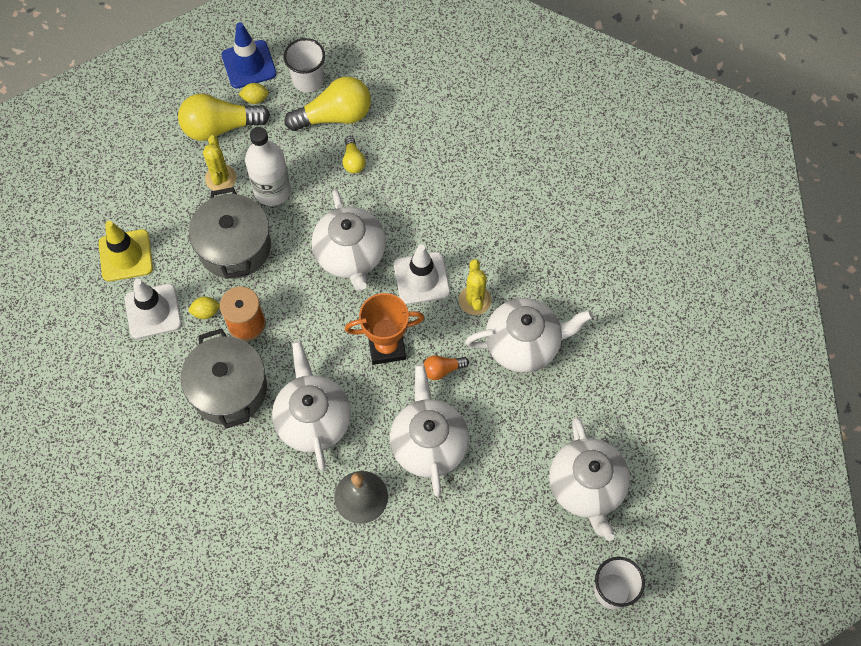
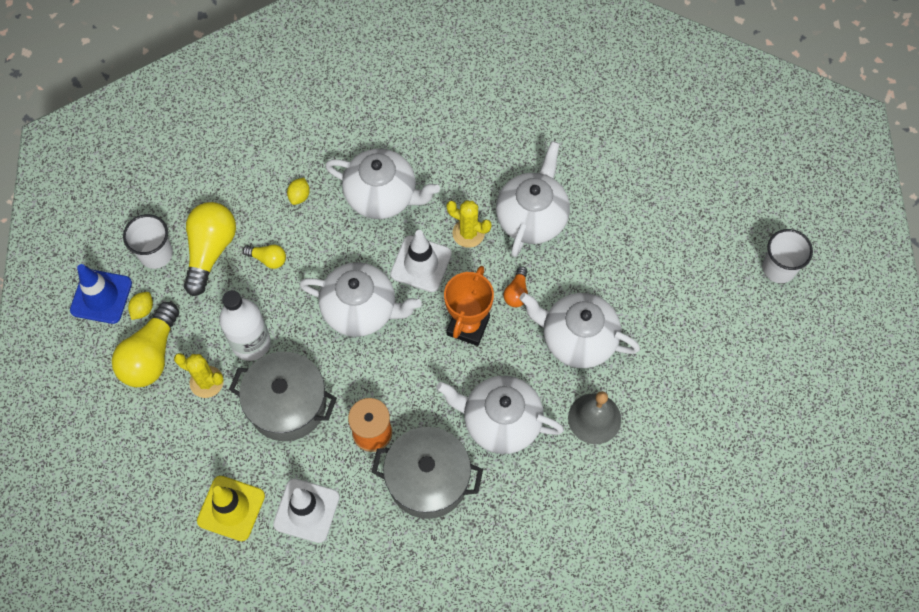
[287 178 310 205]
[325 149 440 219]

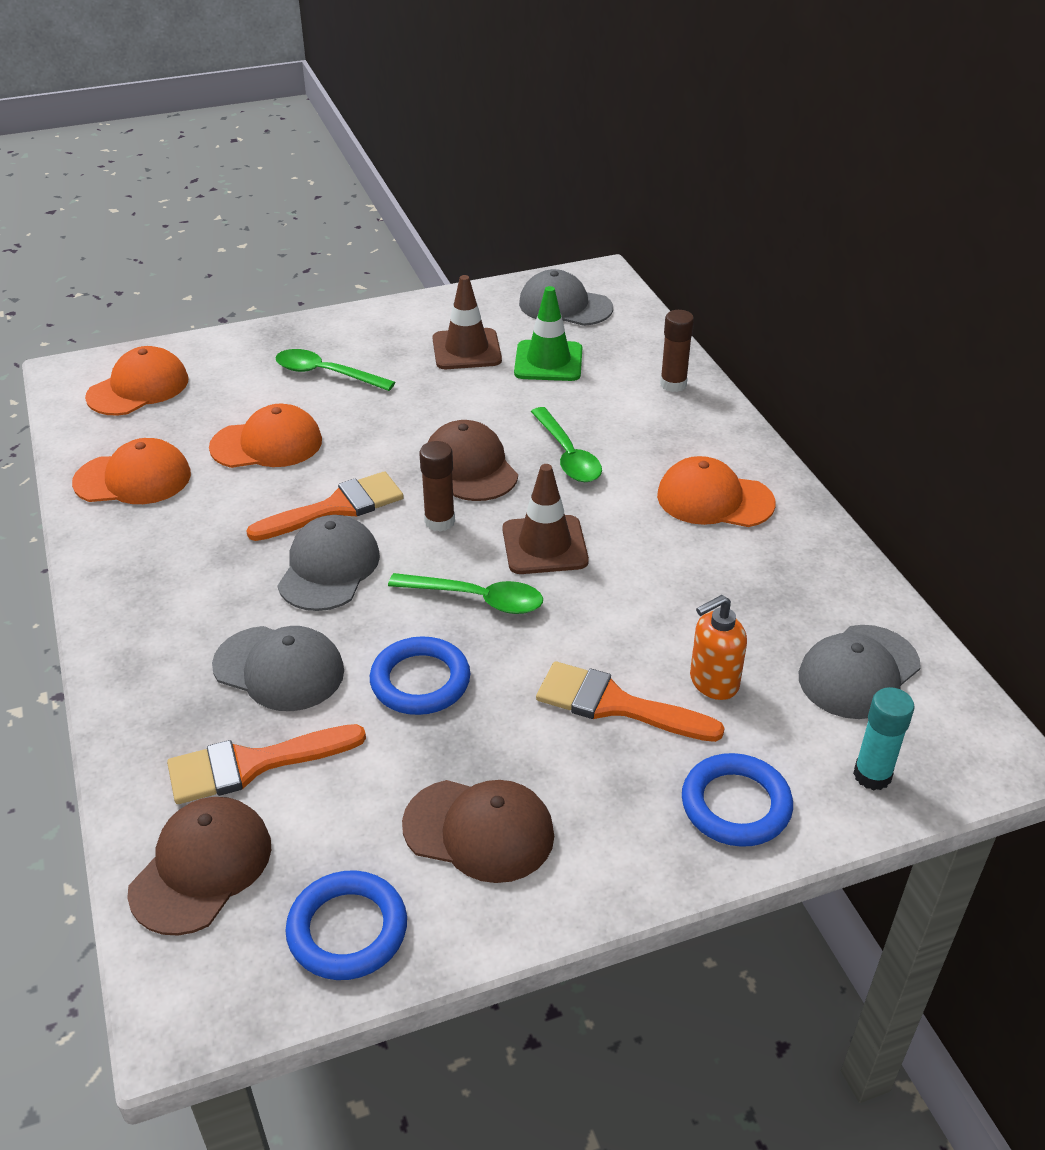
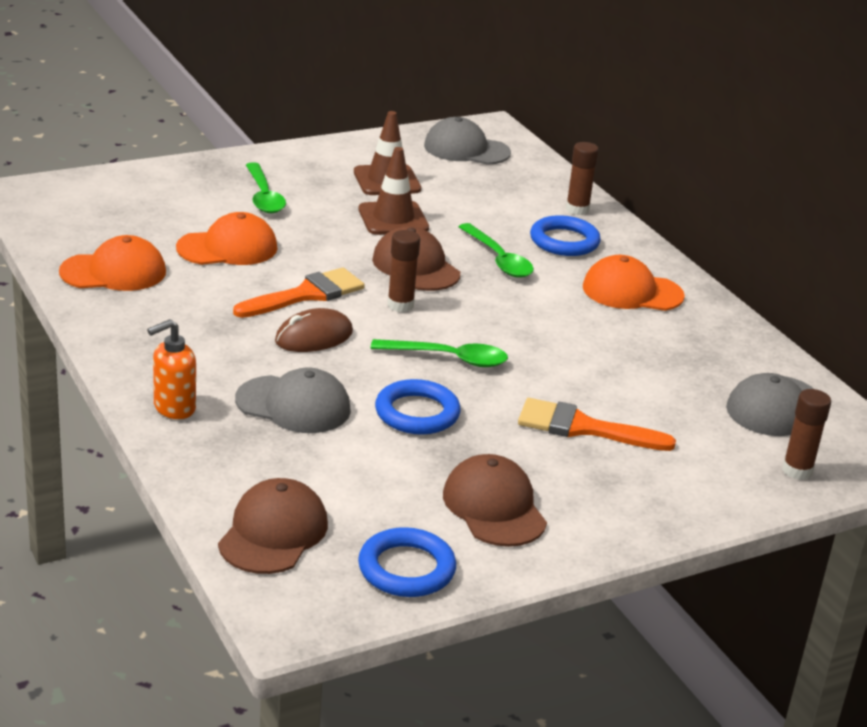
[85 346 188 416] (first image)
[167 724 366 804] (first image)
[246 162 286 213]
[275 308 353 352]
[443 454 547 547]
[358 147 429 235]
[514 286 582 381] (first image)
[530 215 601 256]
[147 319 196 419]
[782 389 831 480]

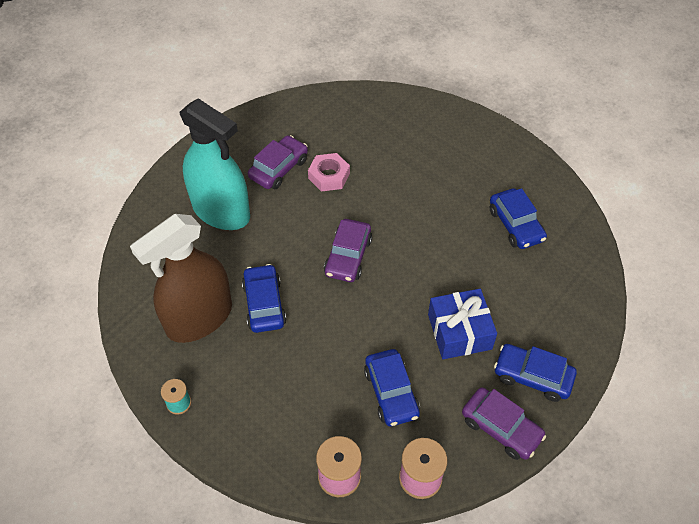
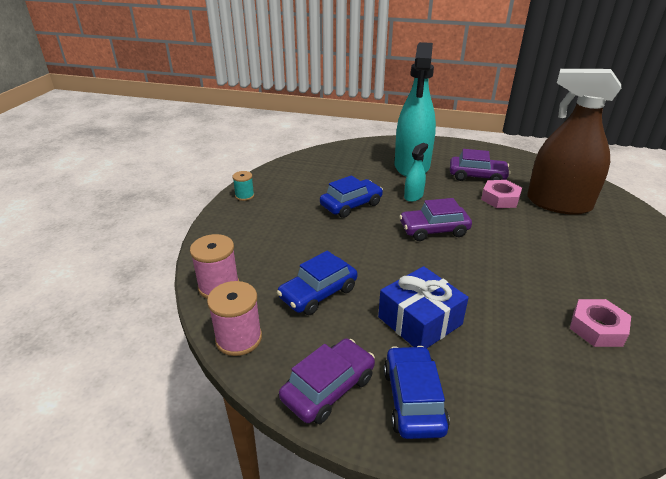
[527 69 621 215]
[279 339 375 424]
[570 299 631 347]
[404 143 428 202]

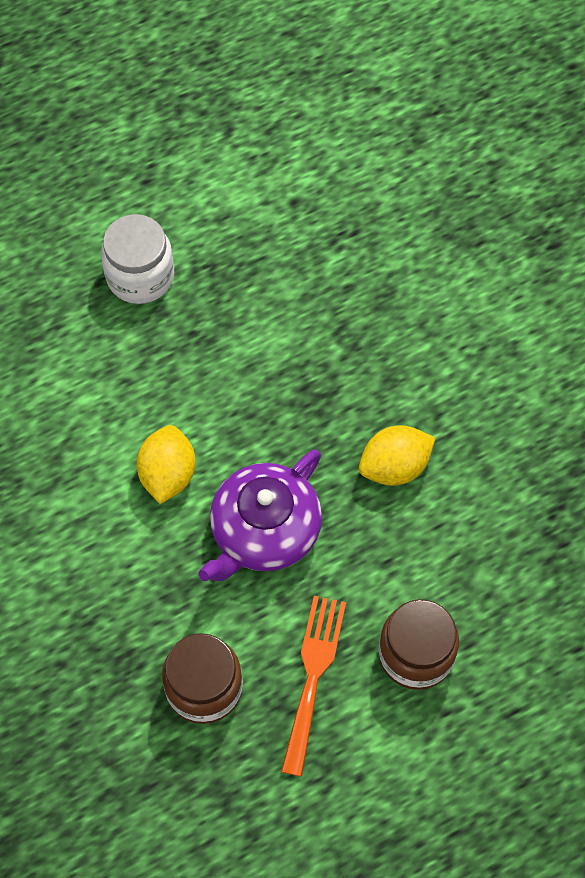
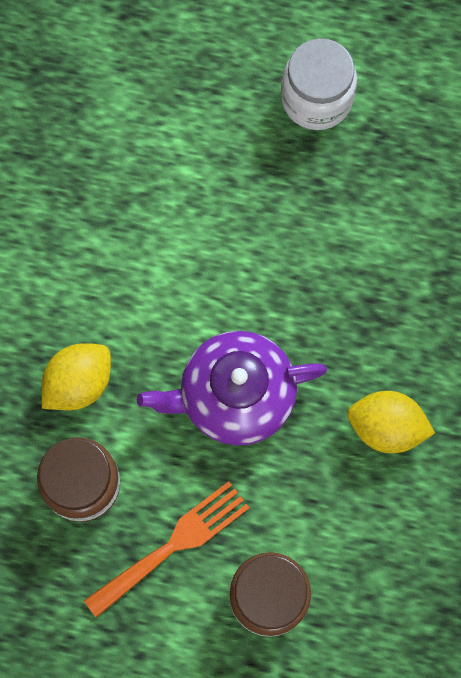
[42 343 111 410]

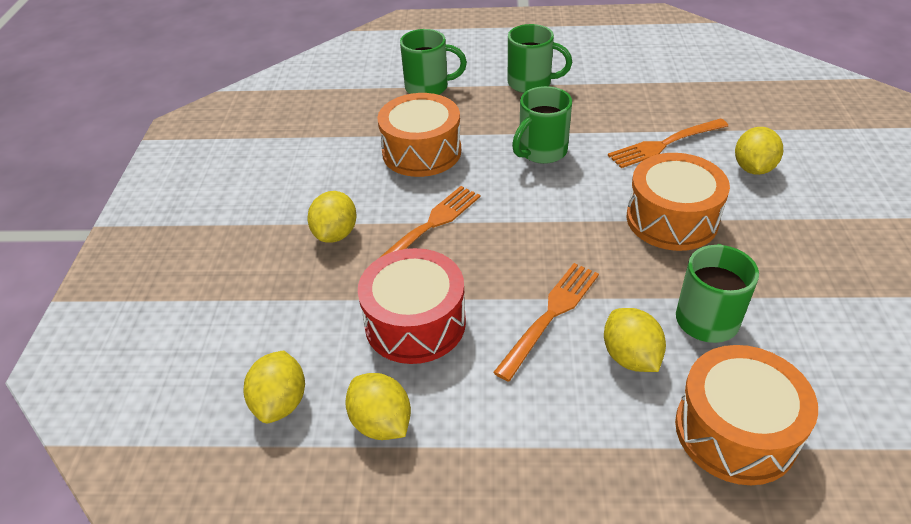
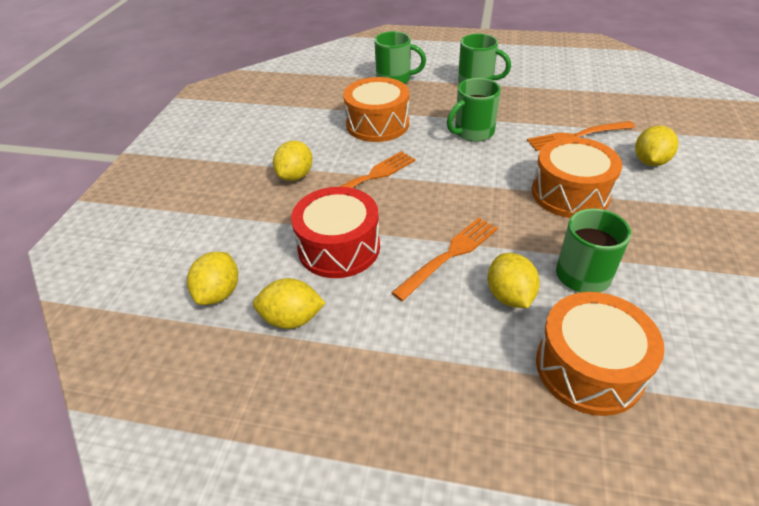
[253 278 325 329]

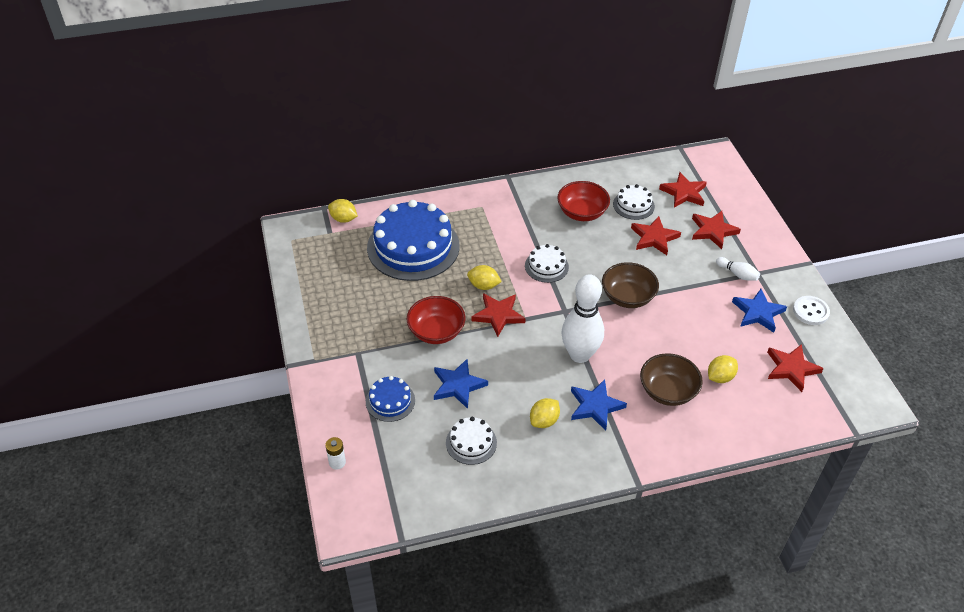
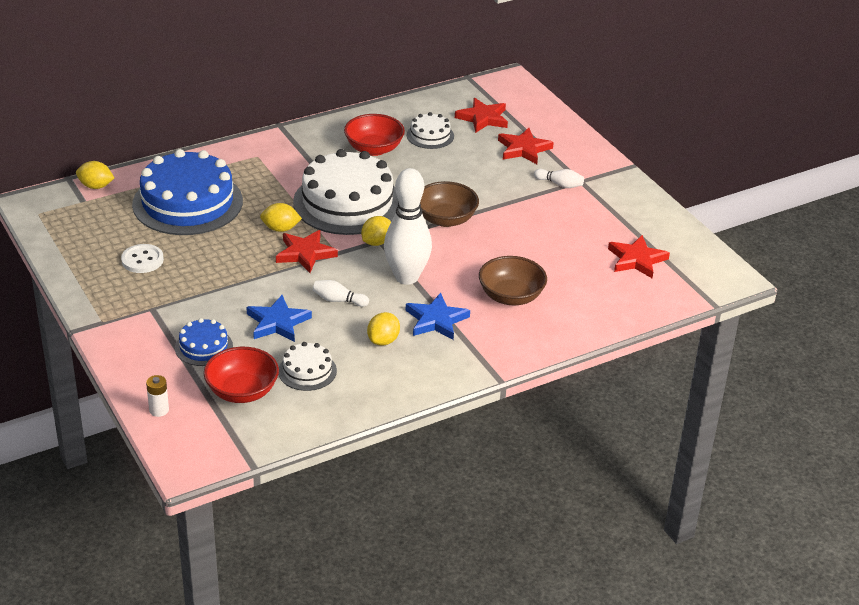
[204 347 279 403]
[293 149 399 235]
[631 216 681 255] (first image)
[361 216 391 246]
[732 289 787 333] (first image)
[121 244 164 273]
[313 280 369 307]

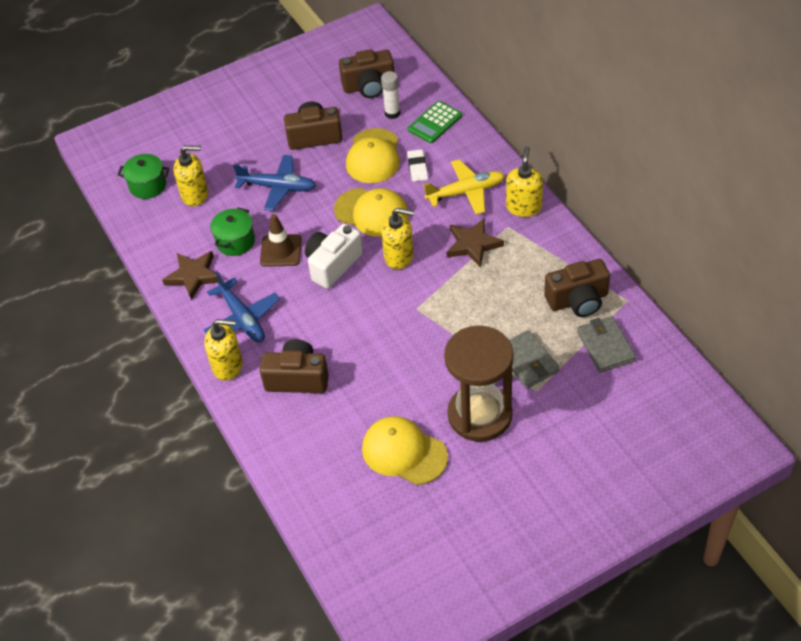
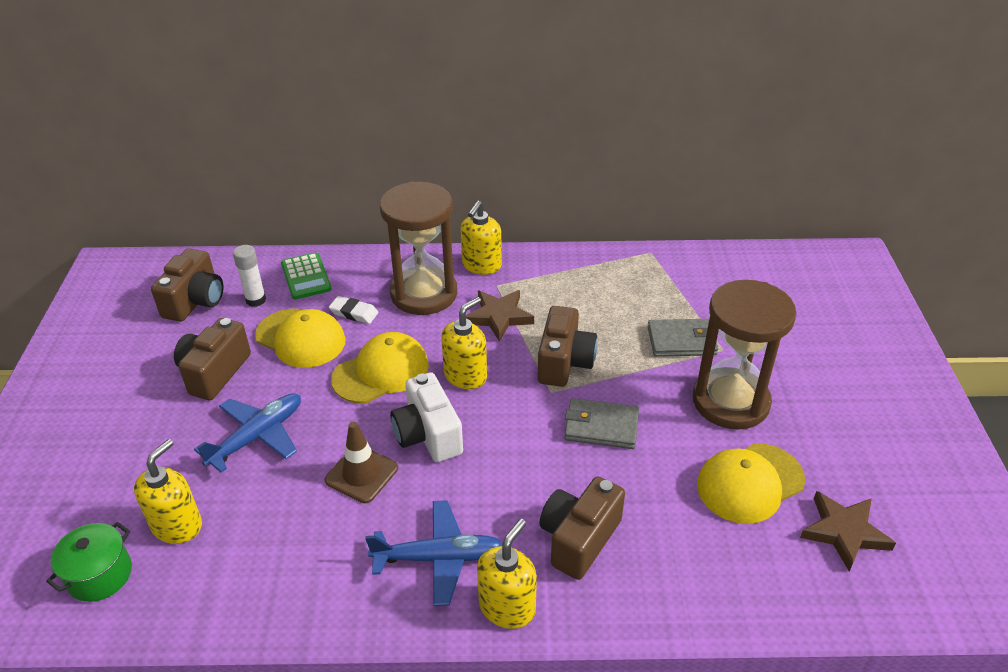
[800 491 896 571]
[210 207 255 256] (first image)
[380 181 457 315]
[461 201 502 275]
[538 306 598 387]
[564 398 639 449]

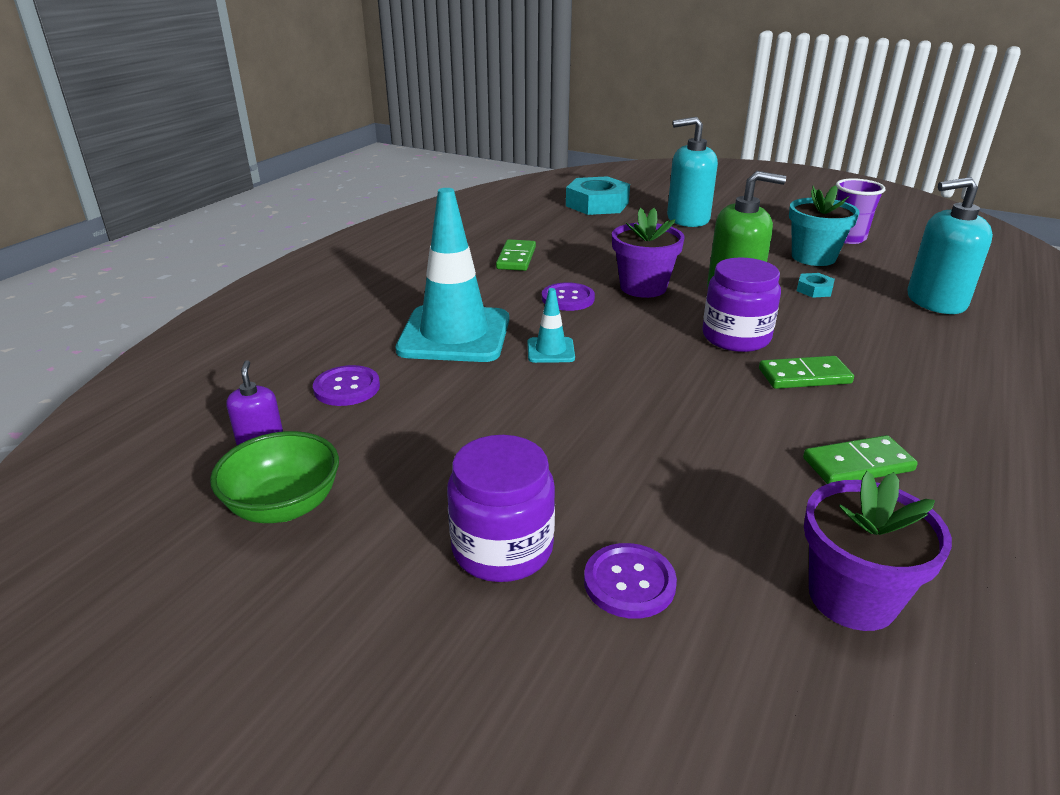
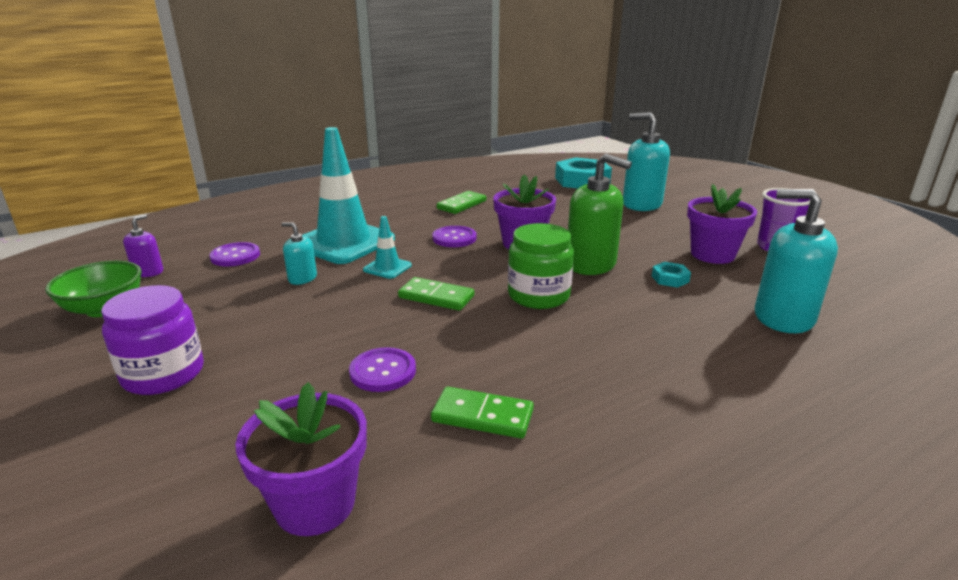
[349 347 416 392]
[508 223 574 309]
[398 277 474 311]
[687 184 757 264]
[281 222 317 285]

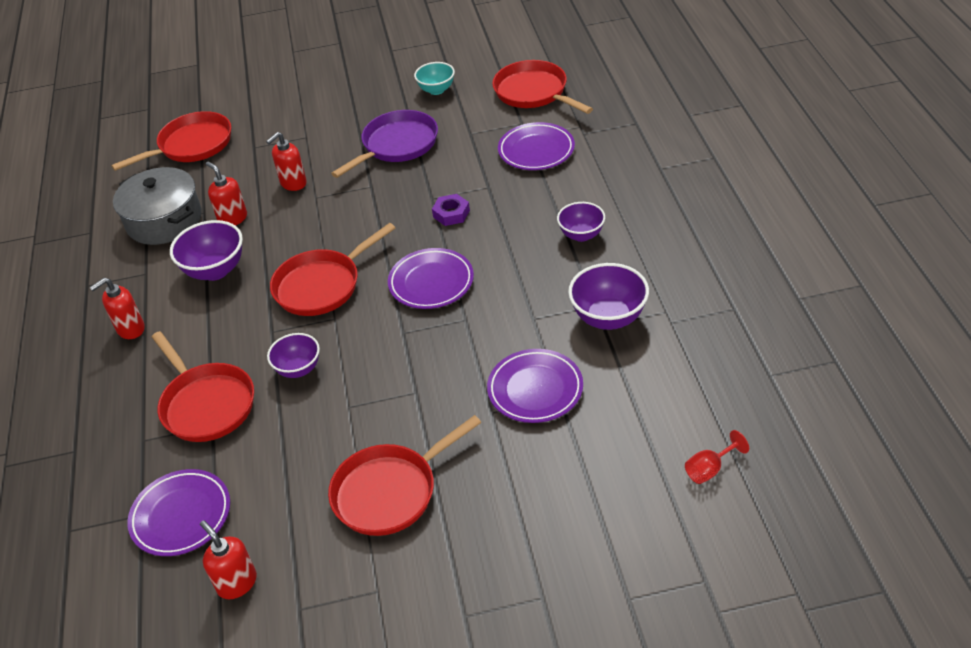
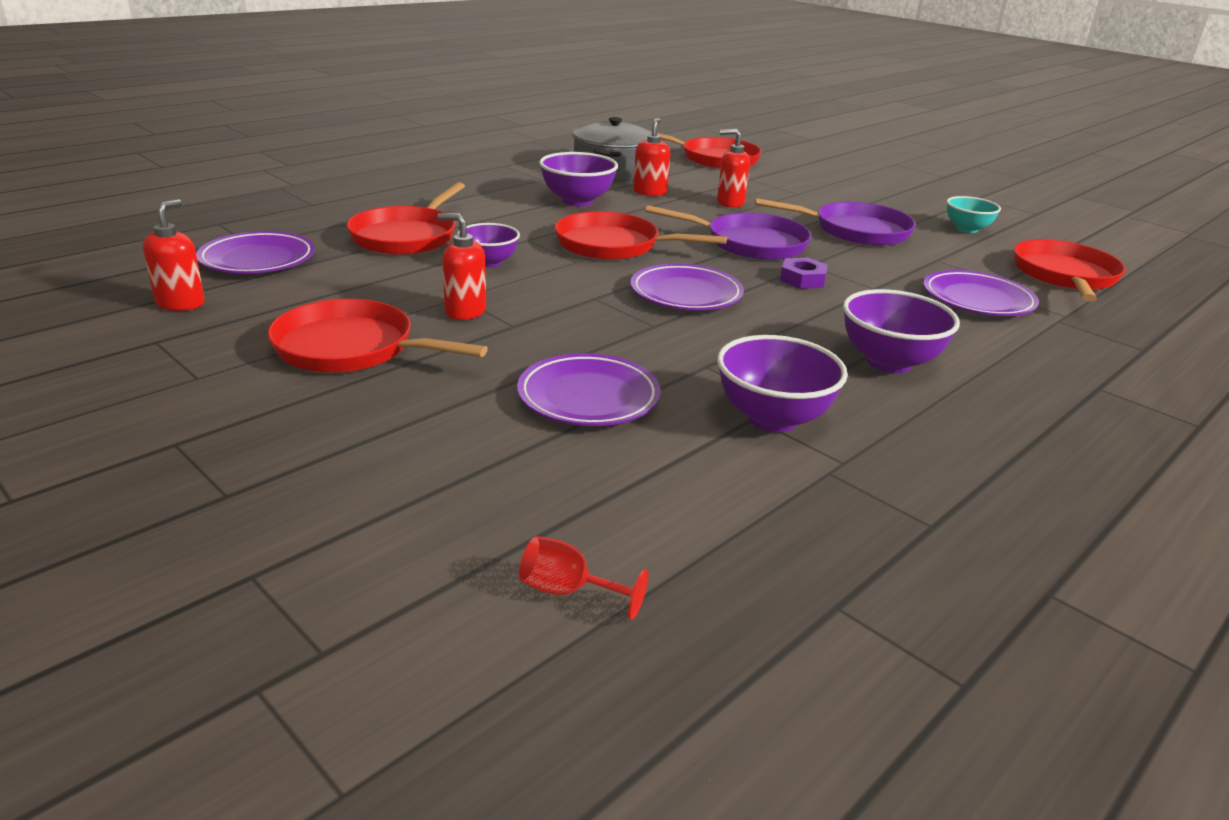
[437 213 486 320]
[843 289 960 373]
[645 205 812 260]

